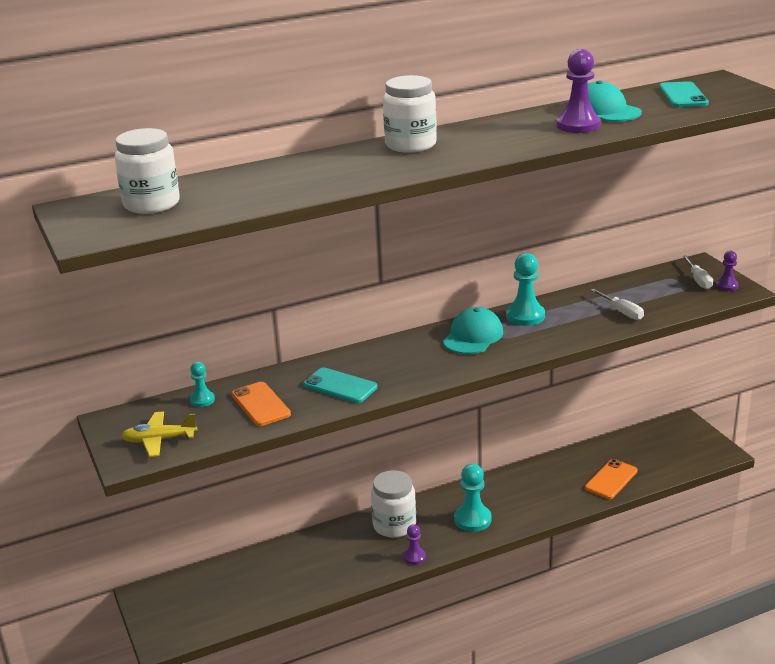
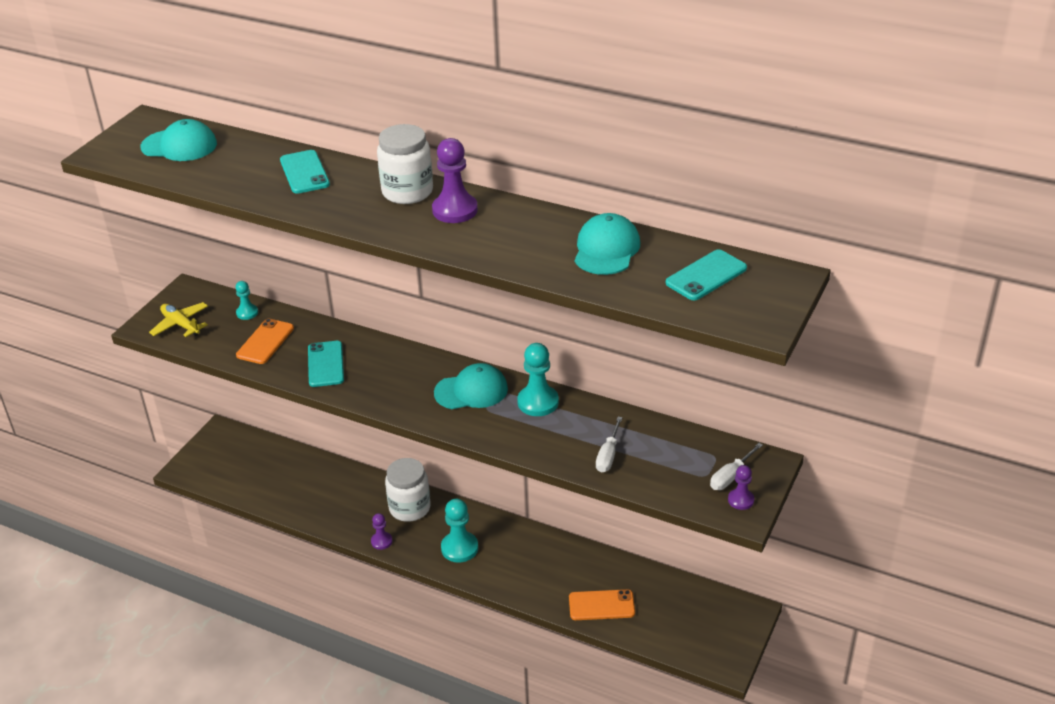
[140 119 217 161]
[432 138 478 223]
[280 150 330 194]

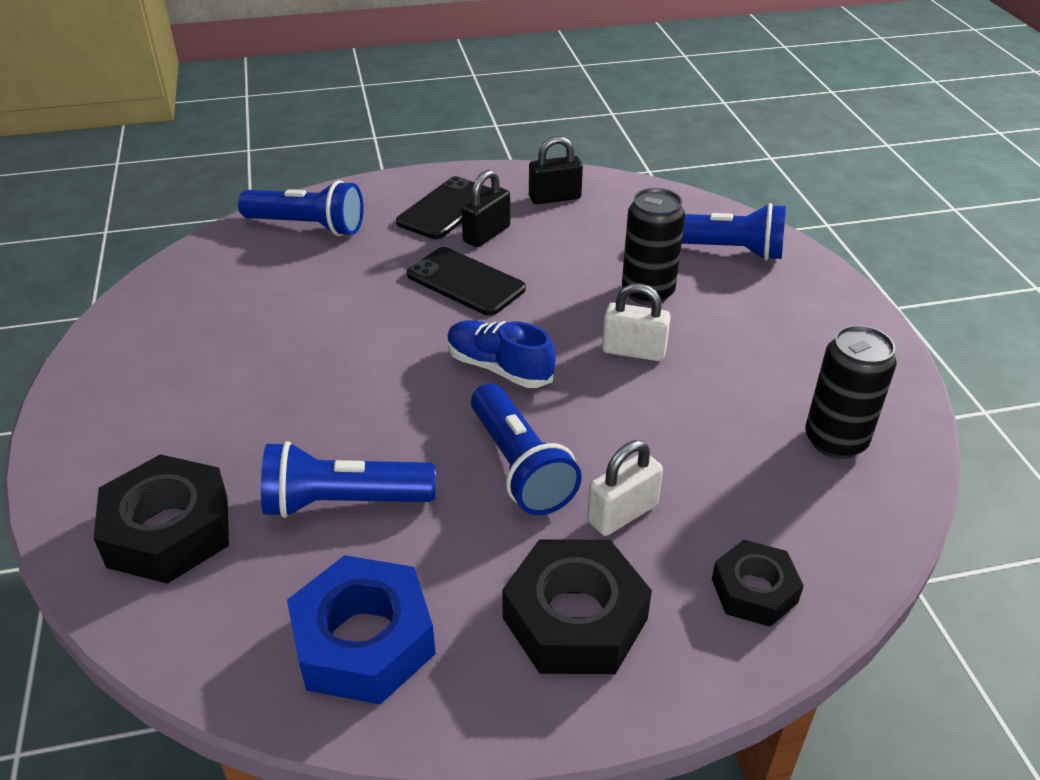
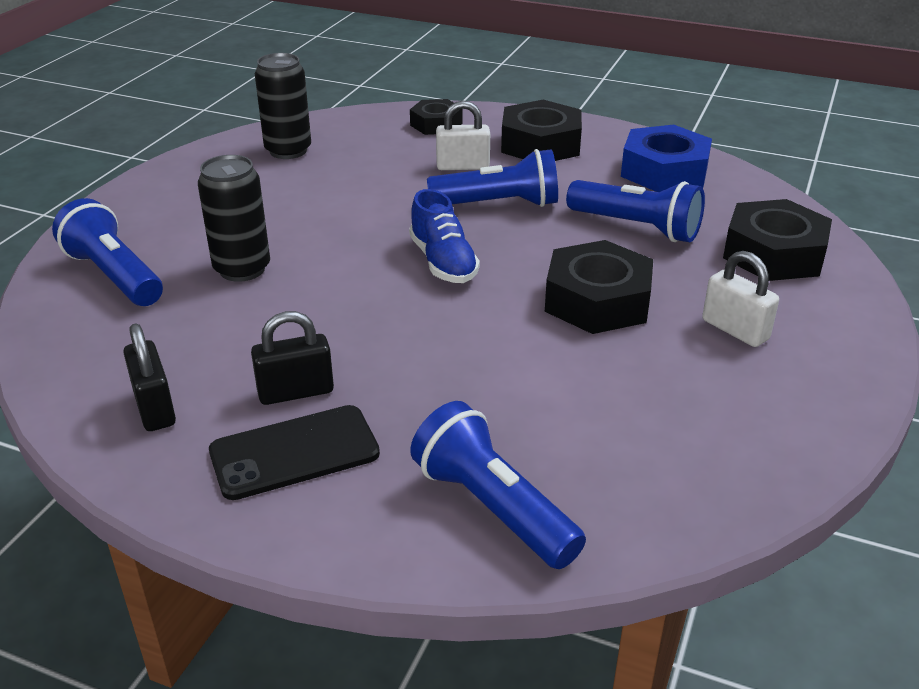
[407 247 526 316] (first image)
[427 149 558 207]
[123 324 176 431]
[702 251 779 347]
[545 240 653 334]

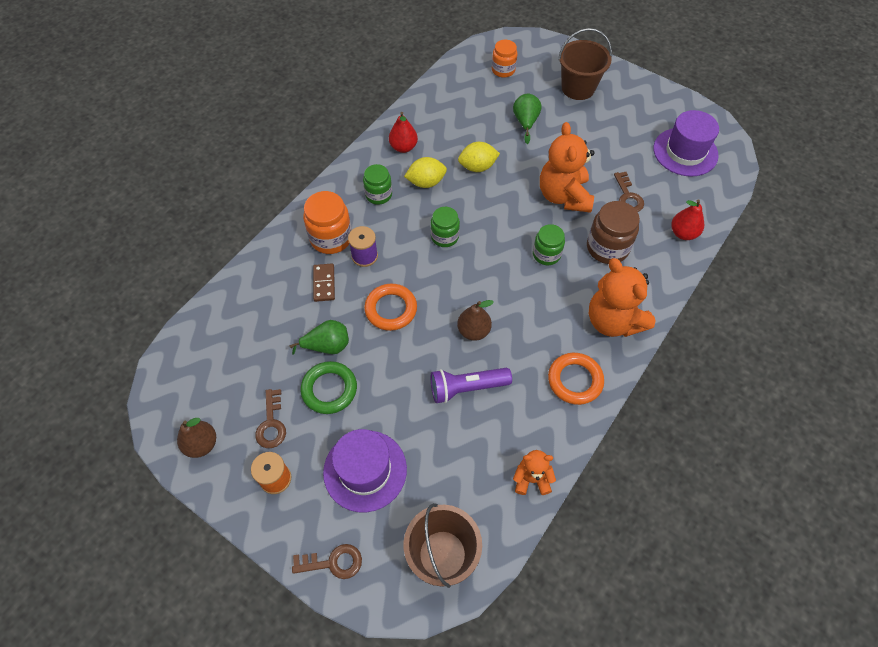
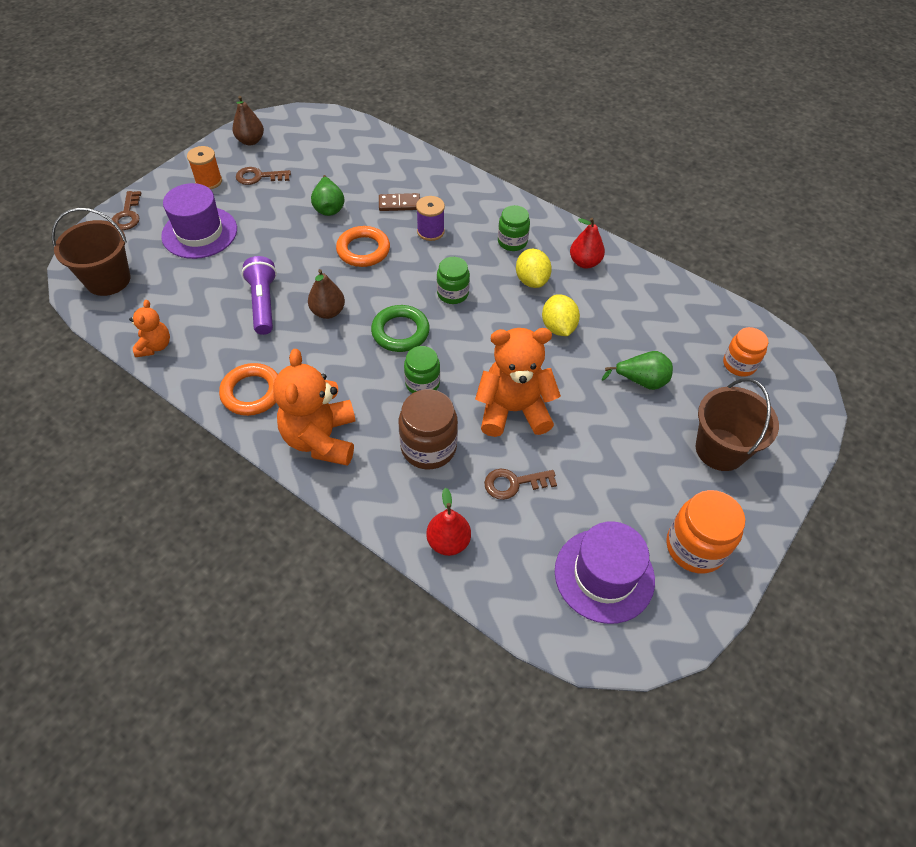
[371 305 430 352]
[666 490 745 574]
[273 349 355 466]

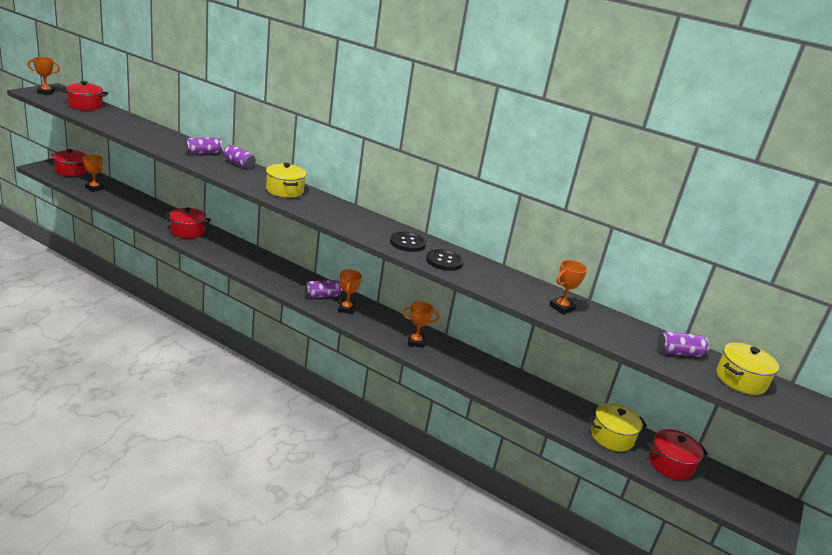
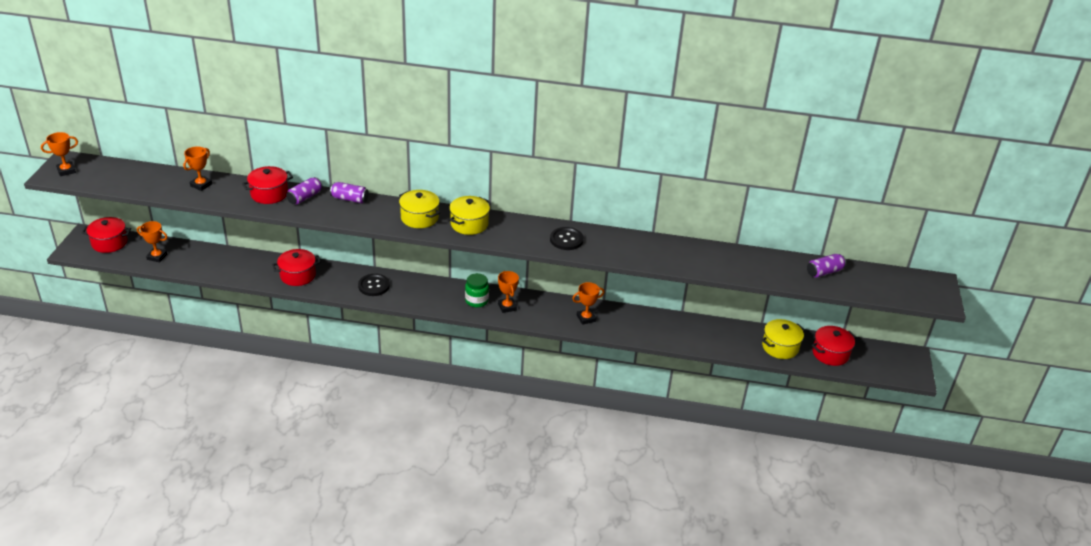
[242 166 293 204]
[465 273 489 308]
[358 274 390 296]
[183 146 212 191]
[449 196 490 235]

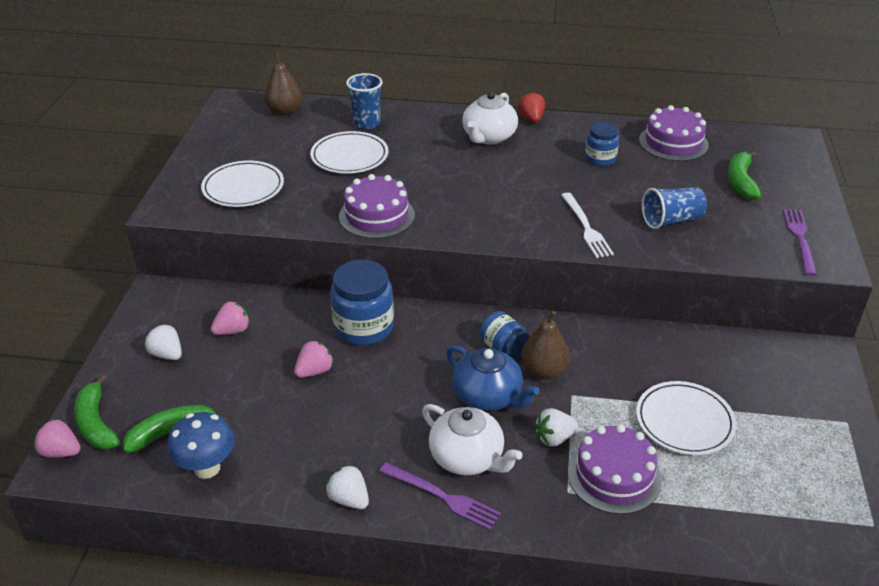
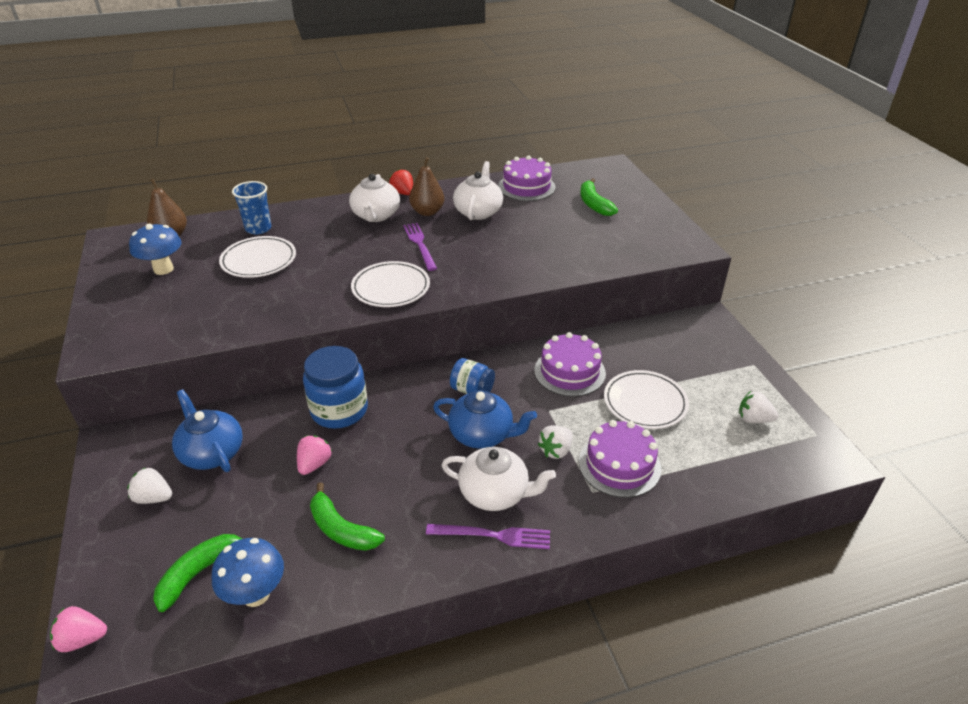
[310 482 385 551]
[351 261 430 307]
[172 389 243 472]
[739 391 779 423]
[534 332 606 397]
[409 157 444 216]
[561 193 614 258] (first image)
[453 161 503 220]
[642 187 707 229] (first image)
[403 223 437 271]
[129 223 182 275]

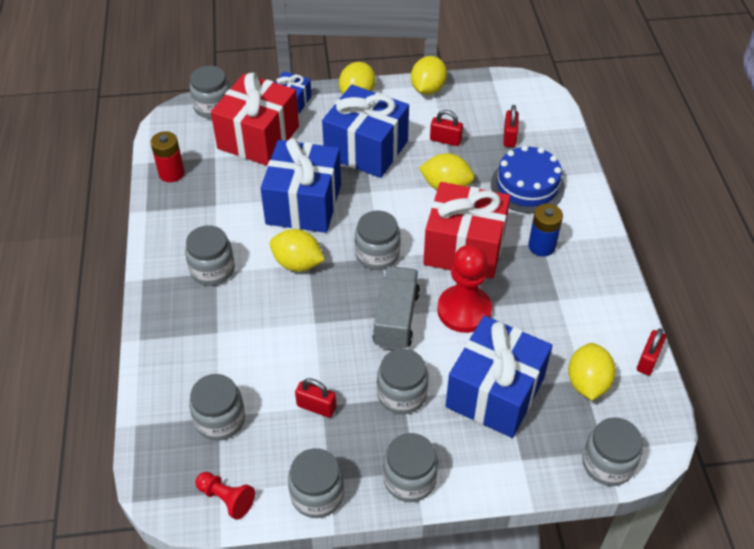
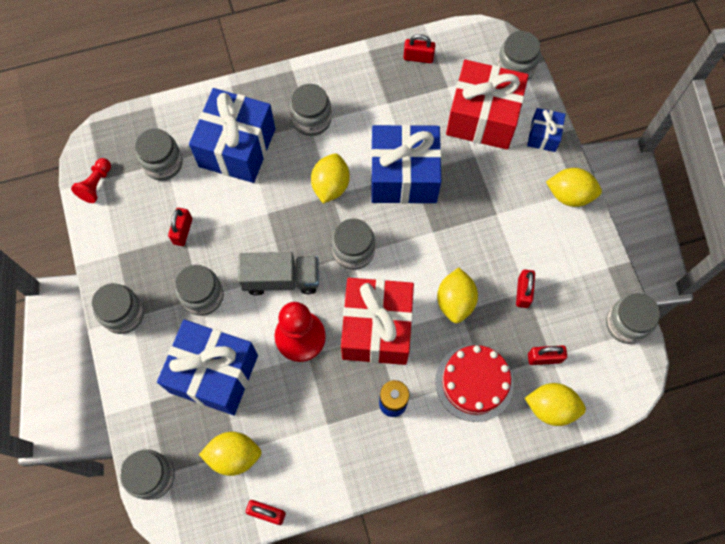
[403 34 435 63]
[606 293 660 344]
[189 88 275 183]
[525 383 586 426]
[435 344 514 422]

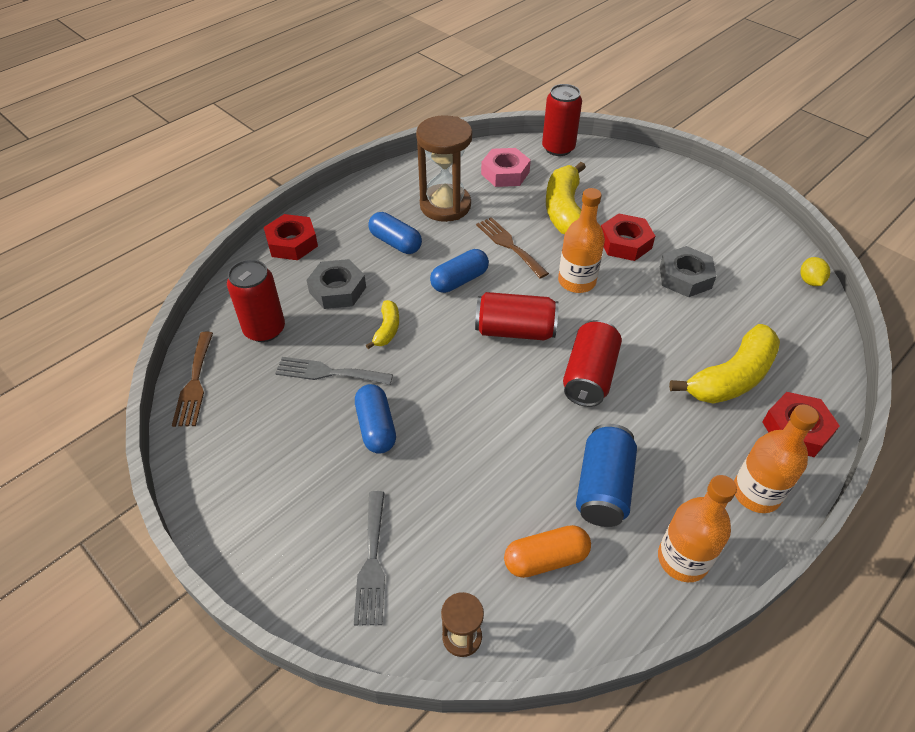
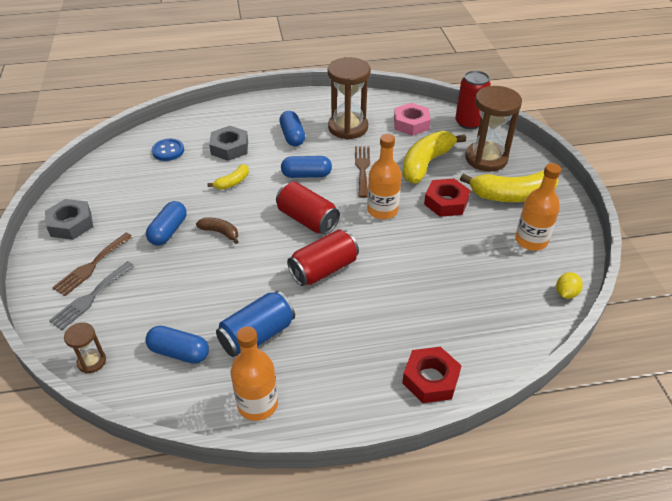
[52 233 133 296]
[152 139 184 161]
[264 214 318 260] (first image)
[275 357 393 385] (first image)
[145 326 209 364]
[45 199 93 240]
[460 171 559 202]
[515 163 561 251]
[196 217 239 244]
[465 86 522 171]

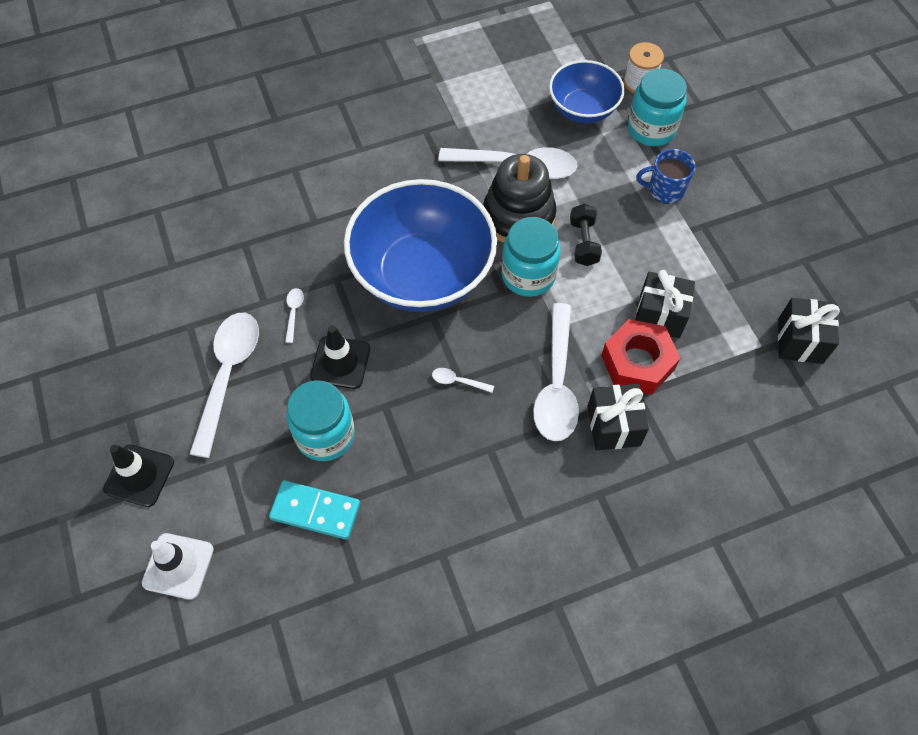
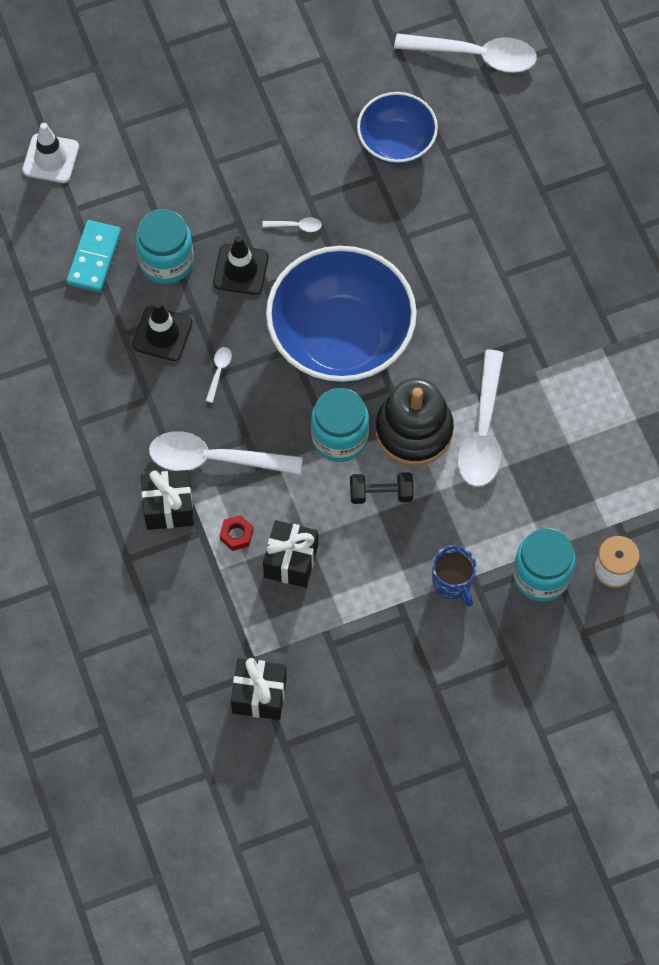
[132 301 192 361]
[394 34 537 73]
[357 92 438 165]
[220 515 253 551]
[432 545 477 607]

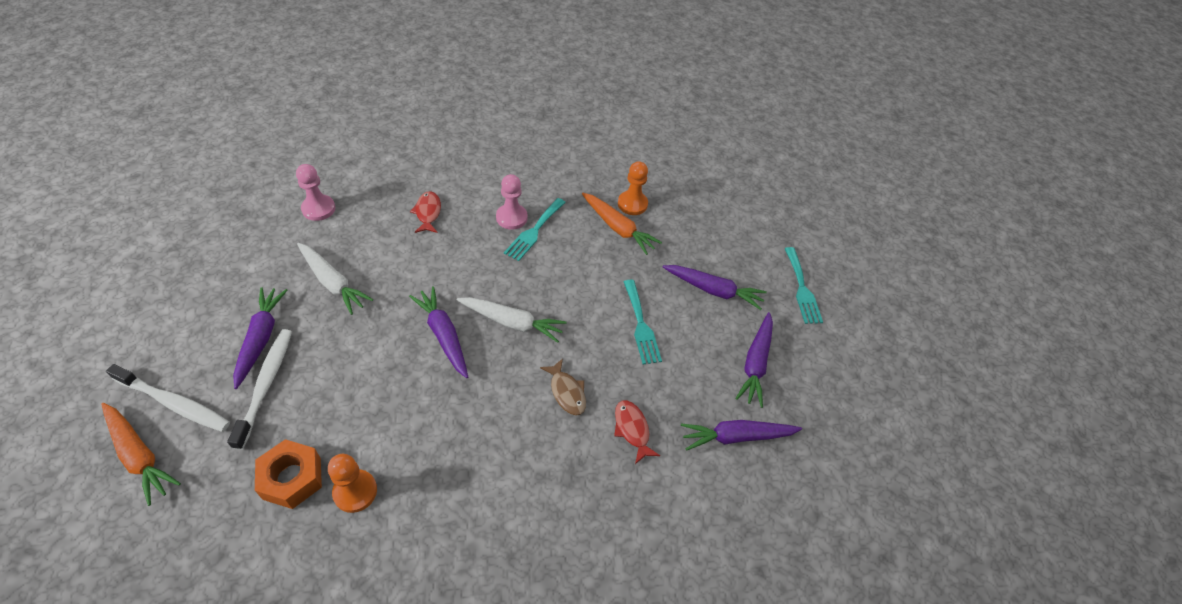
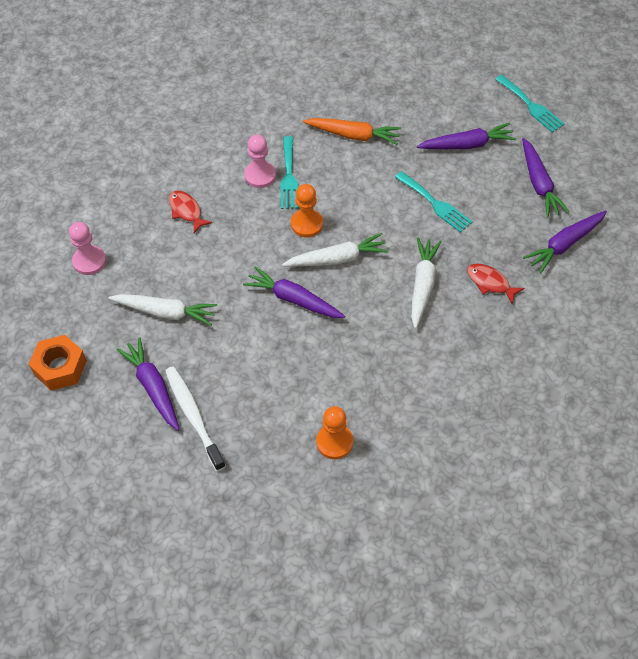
[101 403 181 506] (first image)
[106 364 230 432] (first image)
[29 335 87 391]
[411 237 442 329]
[291 184 323 237]

